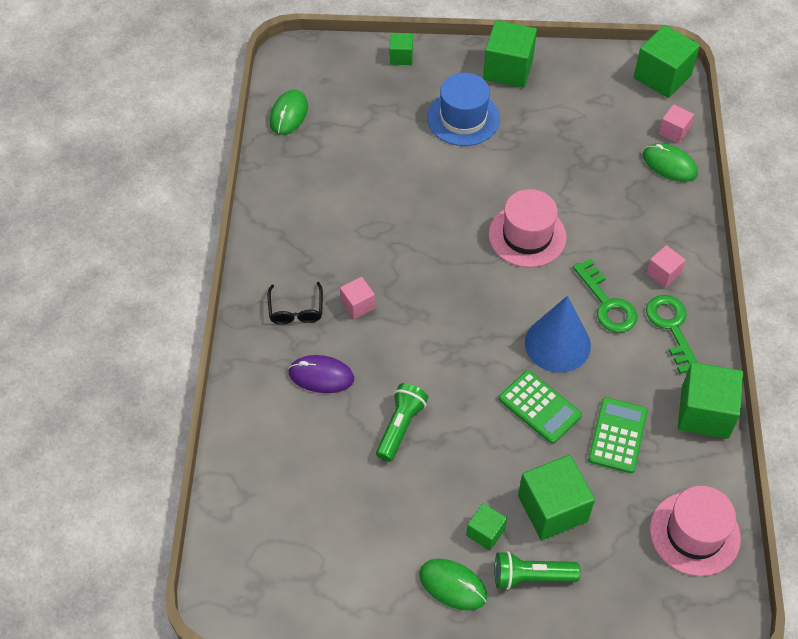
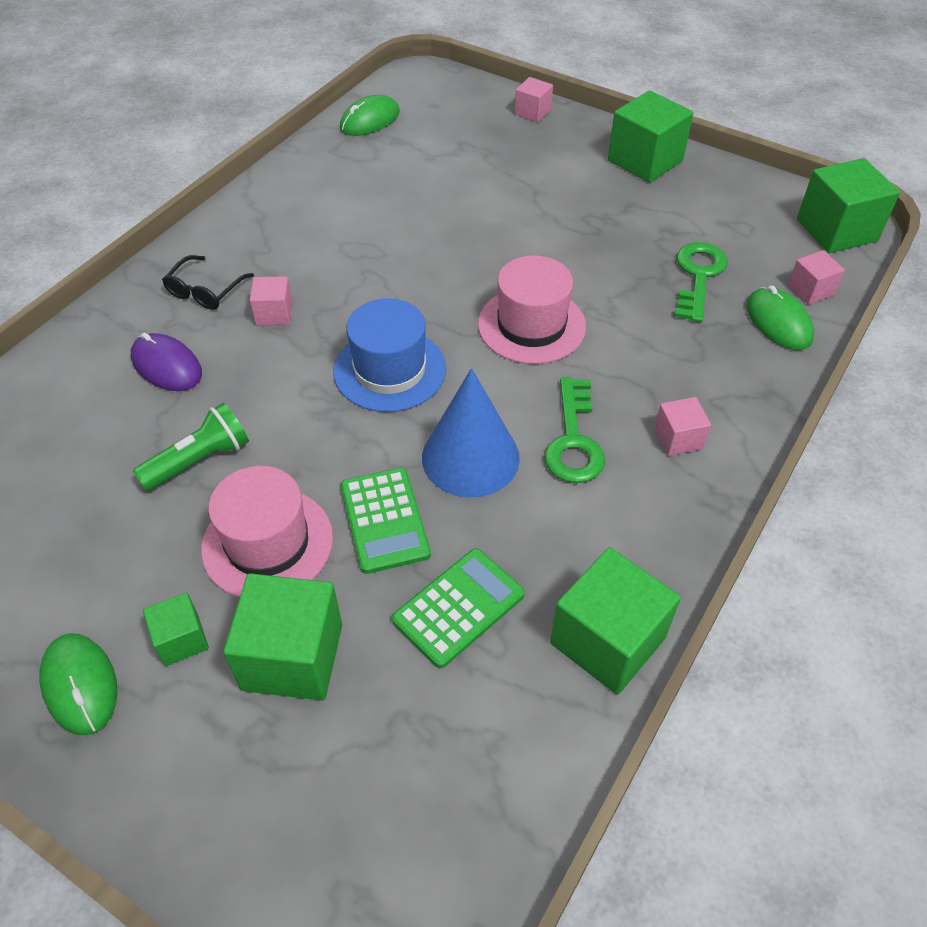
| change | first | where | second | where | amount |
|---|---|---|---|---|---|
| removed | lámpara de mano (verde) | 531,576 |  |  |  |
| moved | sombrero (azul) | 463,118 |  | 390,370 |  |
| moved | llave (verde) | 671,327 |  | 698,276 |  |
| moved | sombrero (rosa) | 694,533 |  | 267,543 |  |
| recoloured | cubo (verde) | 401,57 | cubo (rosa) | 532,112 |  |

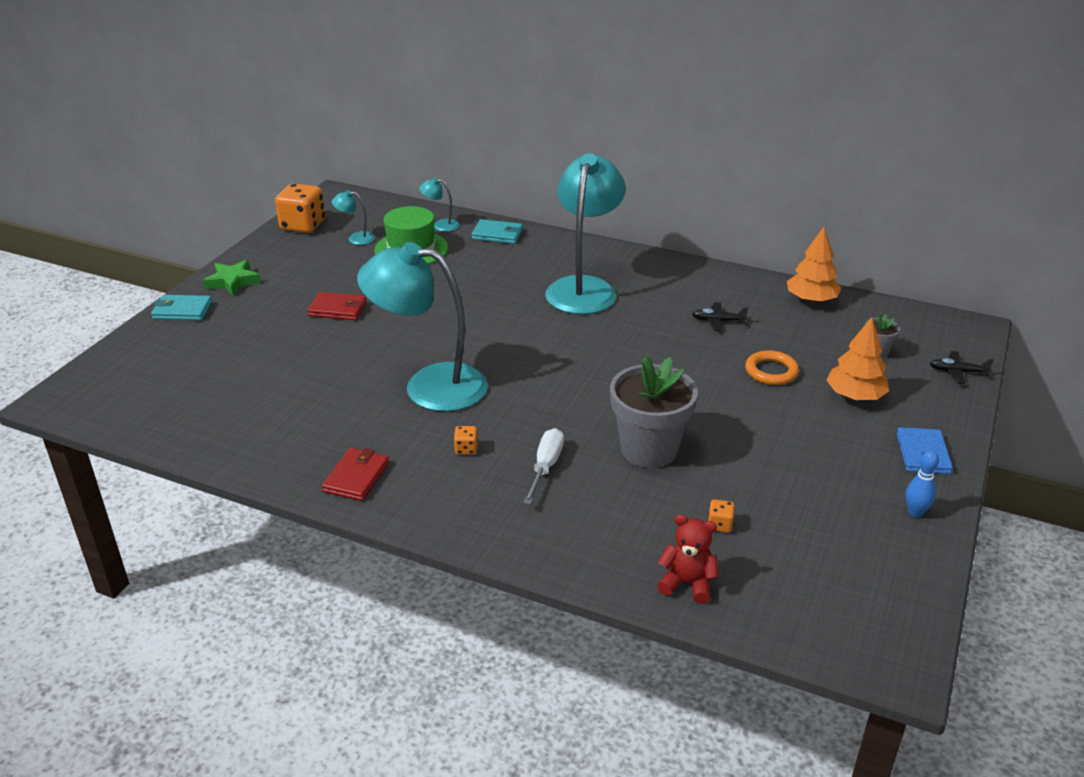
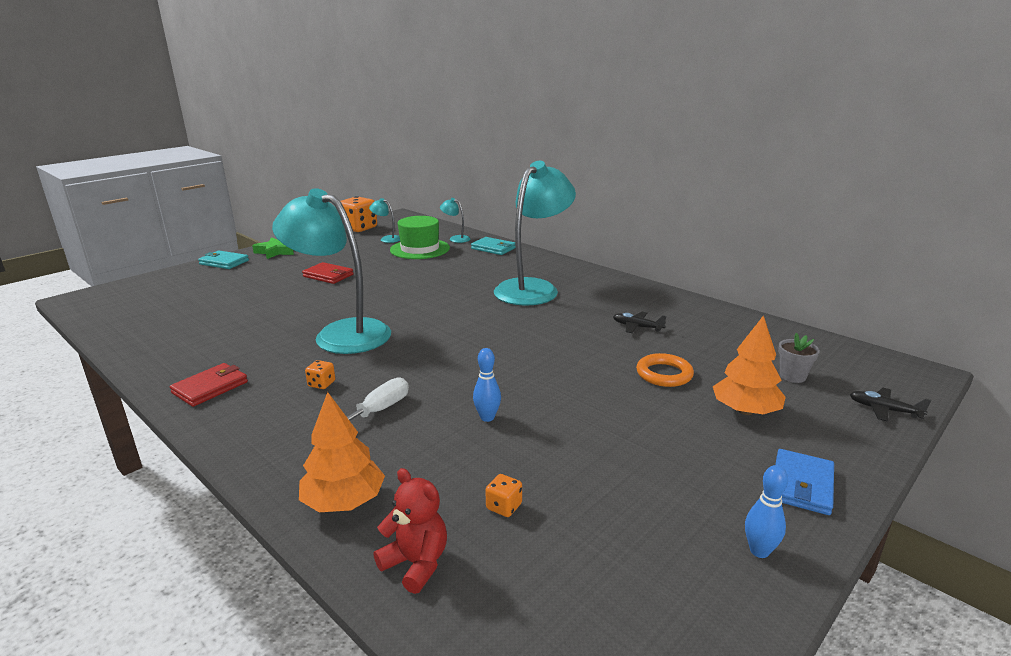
| change | first | where | second | where | amount |
|---|---|---|---|---|---|
| moved | árbol (naranja) | 811,300 |  | 344,501 |  |
| replaced | maceta (gris) | 649,450 | bolo (azul) | 487,417 |  |

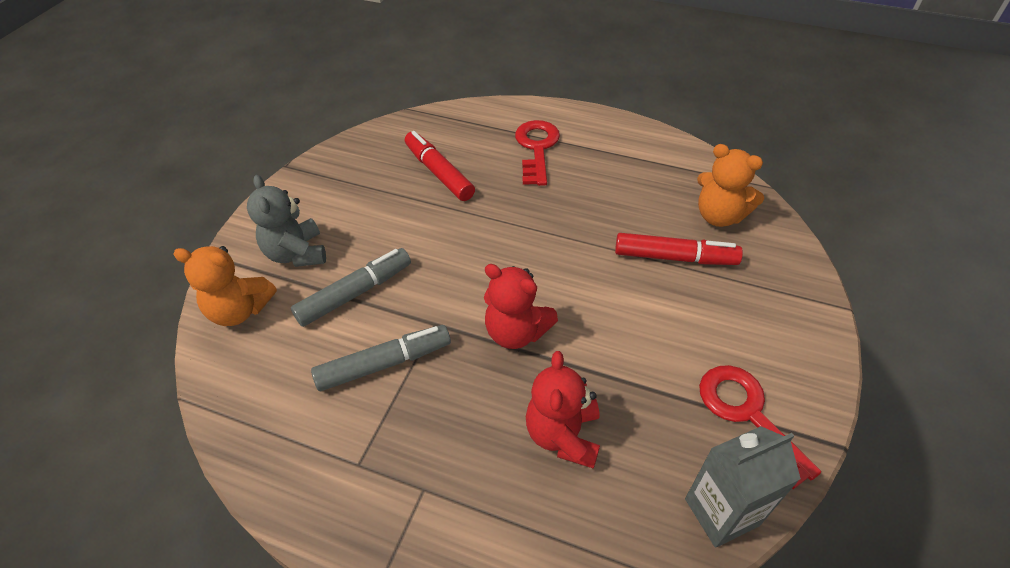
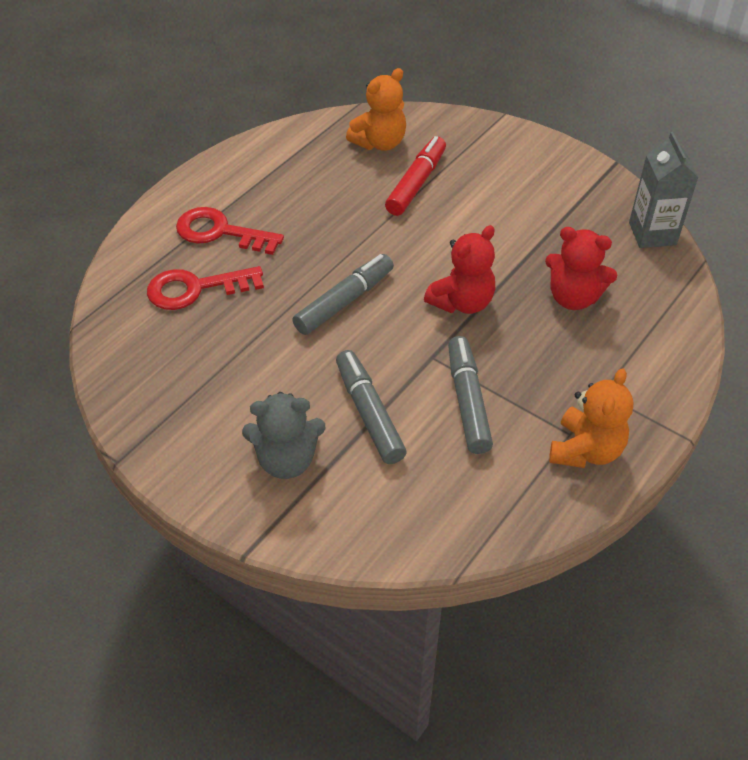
| change | first | where | second | where | amount |
|---|---|---|---|---|---|
| removed | rotulador (rojo) | 439,172 |  |  |  |
| added |  |  | rotulador (gris) | 344,301 |  |
| moved | osito (naranja) | 240,310 |  | 585,450 |  |
| moved | llave (rojo) | 748,415 |  | 196,289 |  |

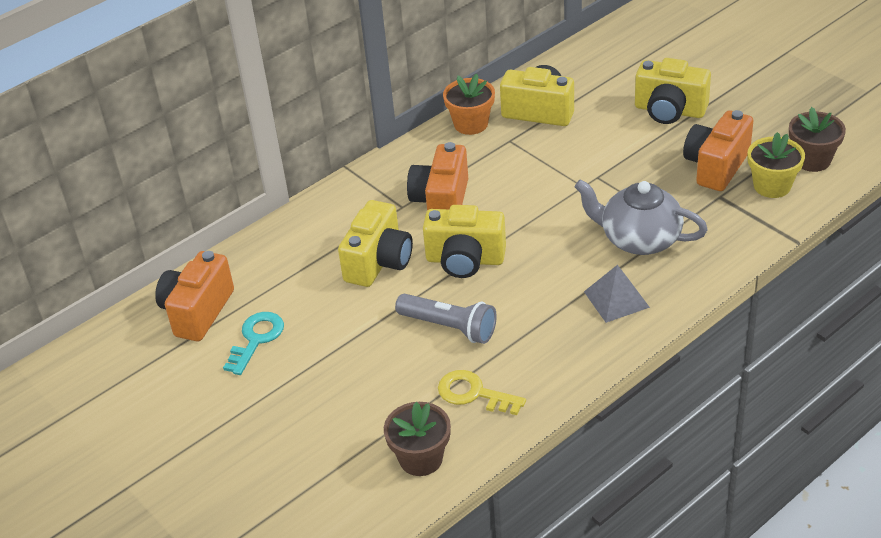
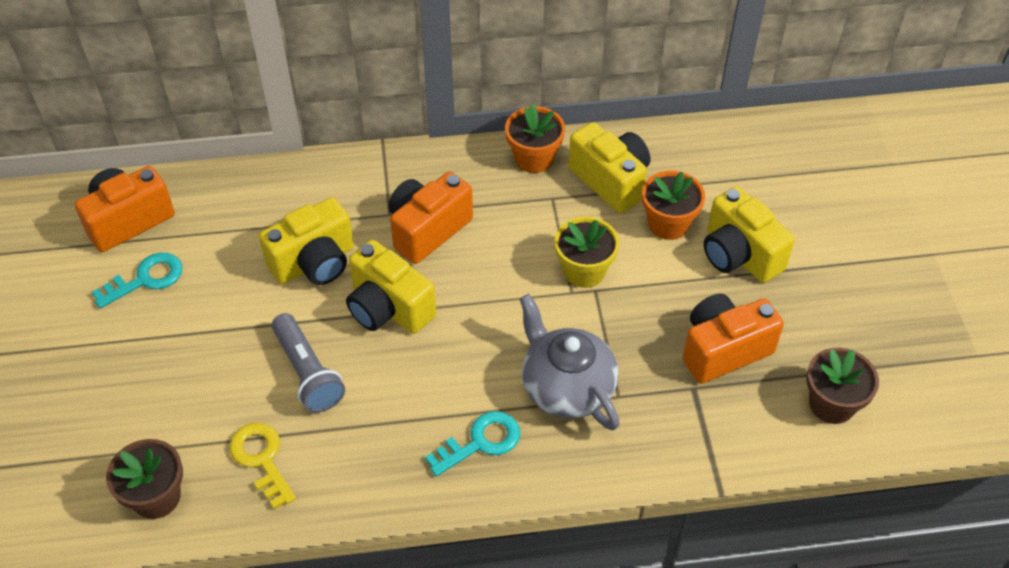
| change | first | where | second | where | amount |
|---|---|---|---|---|---|
| added |  |  | maceta (naranja) | 668,224 |  |
| moved | maceta (amarillo) | 772,186 |  | 584,271 |  |
| replaced | pirámide (gris) | 616,299 | llave (turquesa) | 481,442 |  |

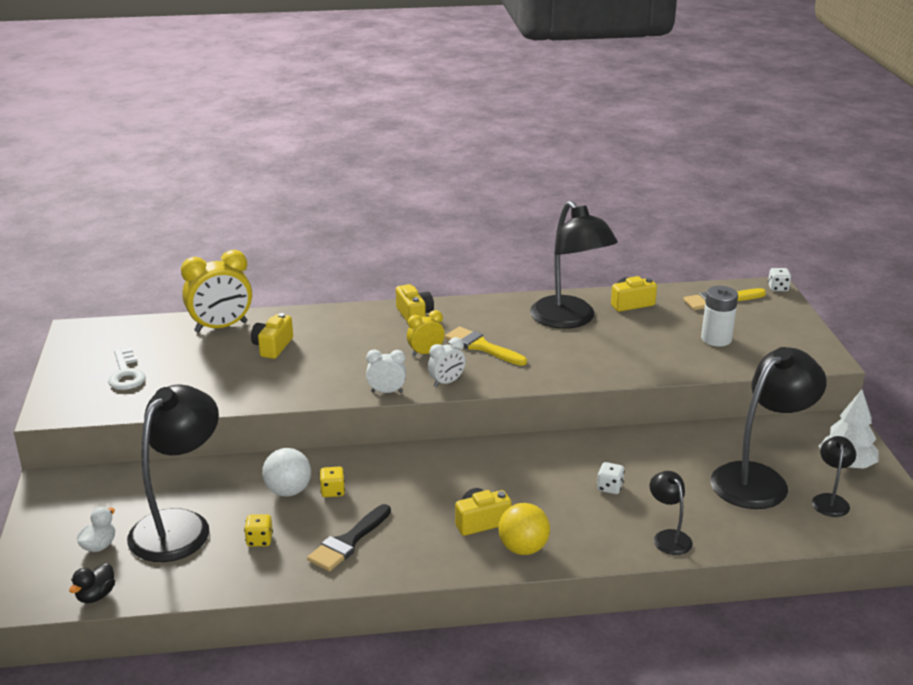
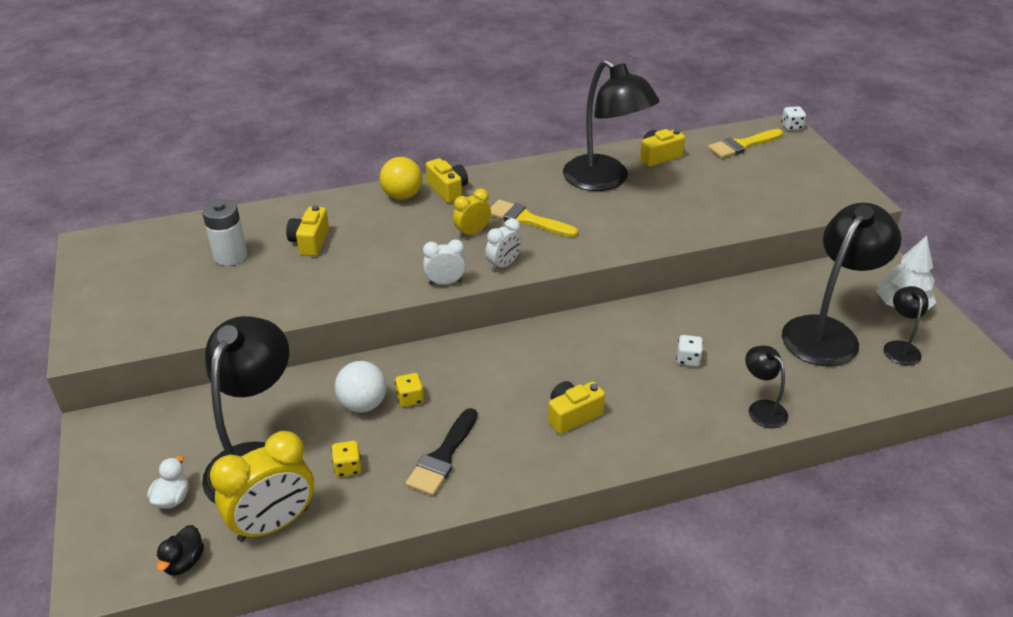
| change | first | where | second | where | amount |
|---|---|---|---|---|---|
| removed | llave (blanco) | 126,374 |  |  |  |
| moved | despertador (amarillo) | 221,327 |  | 273,524 |  |
| moved | pelota (amarillo) | 523,548 |  | 402,196 |  |
| moved | pila (blanco) | 716,339 |  | 230,256 |  |

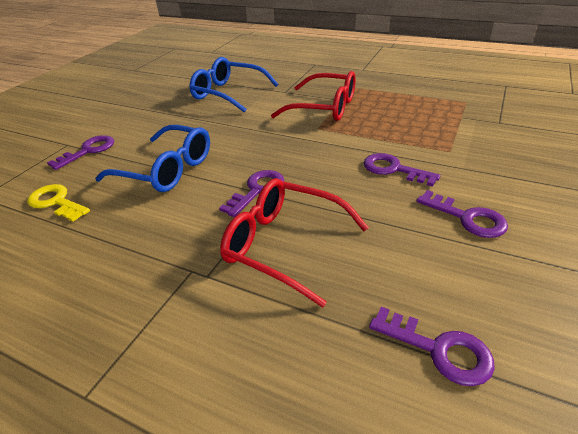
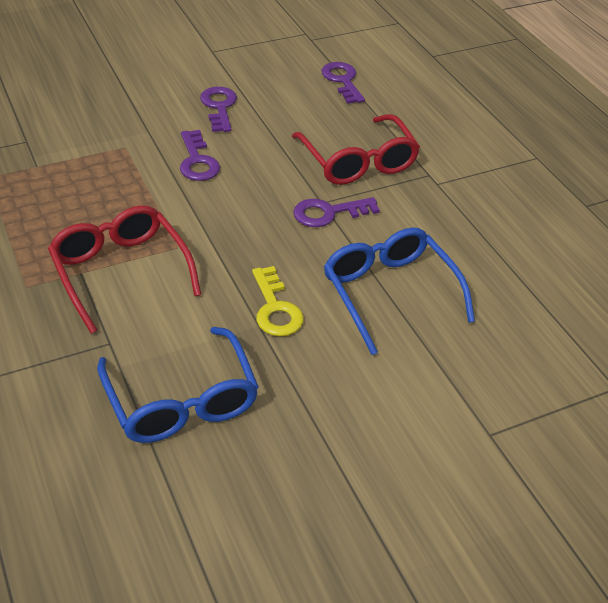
| change | first | where | second | where | amount |
|---|---|---|---|---|---|
| removed | llave (morado) | 88,151 |  |  |  |
| moved | llave (amarillo) | 56,202 |  | 275,309 |  |

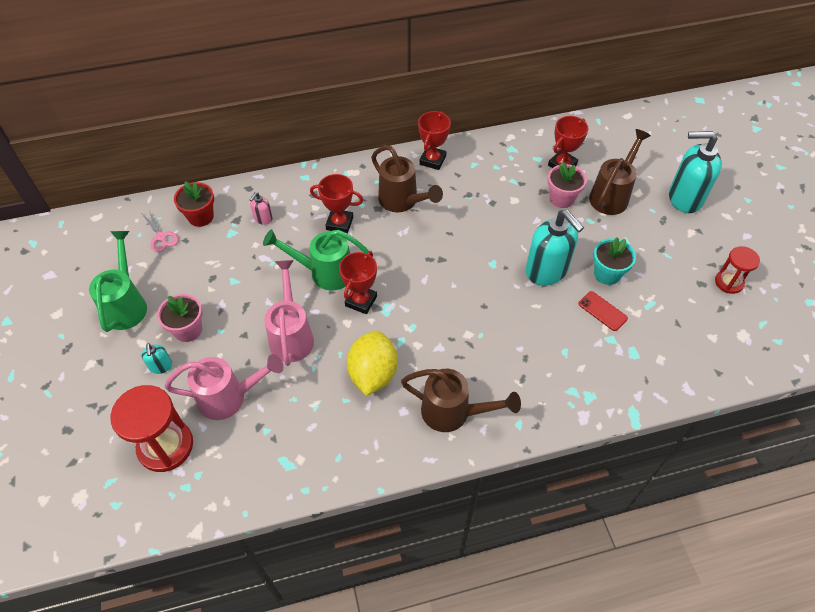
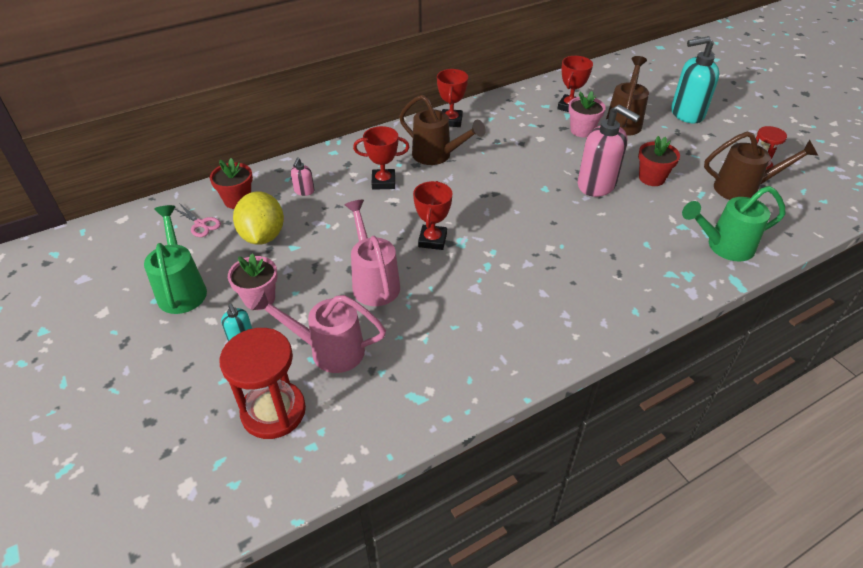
| change | first | where | second | where | amount |
|---|---|---|---|---|---|
| removed | móvil (rojo) | 602,311 |  |  |  |
| moved | regadera (verde) | 324,272 |  | 723,246 |  |
| moved | limón (amarillo) | 373,374 |  | 263,236 |  |
| moved | regadera (marrón) | 453,413 |  | 742,189 |  |
| recoloured | dispensador de jabón (turquesa) | 546,270 | dispensador de jabón (rosa) | 597,185 |  |
| recoloured | maceta (turquesa) | 607,274 | maceta (rojo) | 651,178 |  |
| turned | regadera (rosa) | 229,397 |  | 329,350 | 150 degrees counterclockwise |

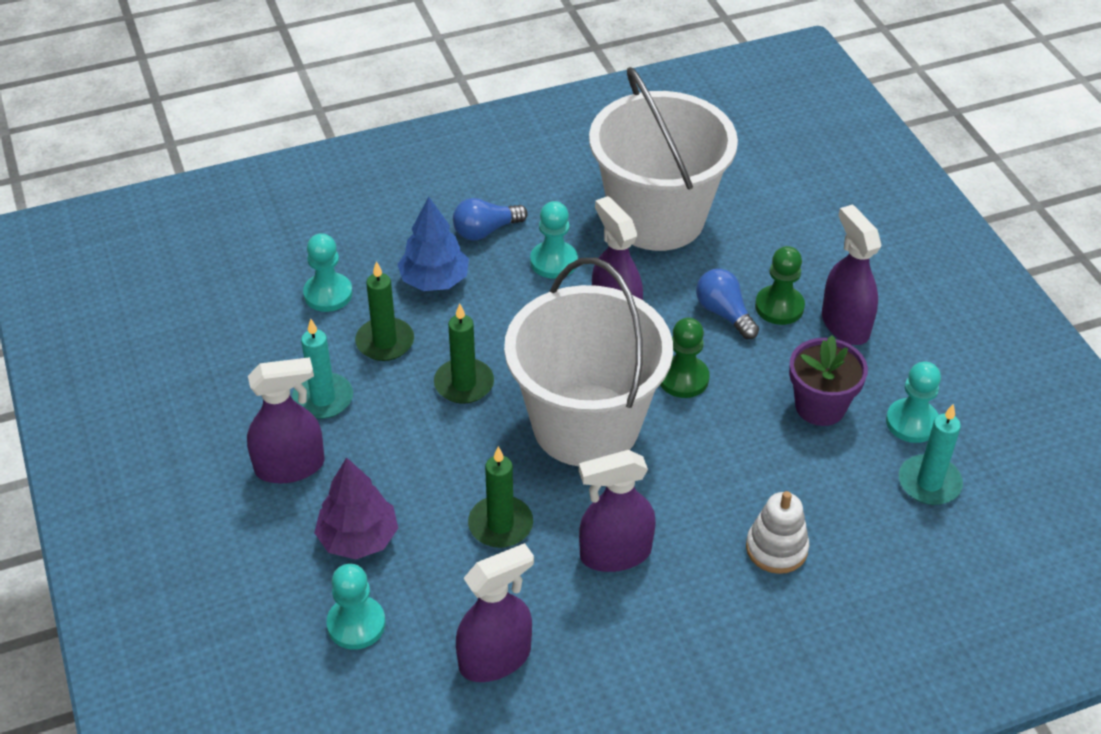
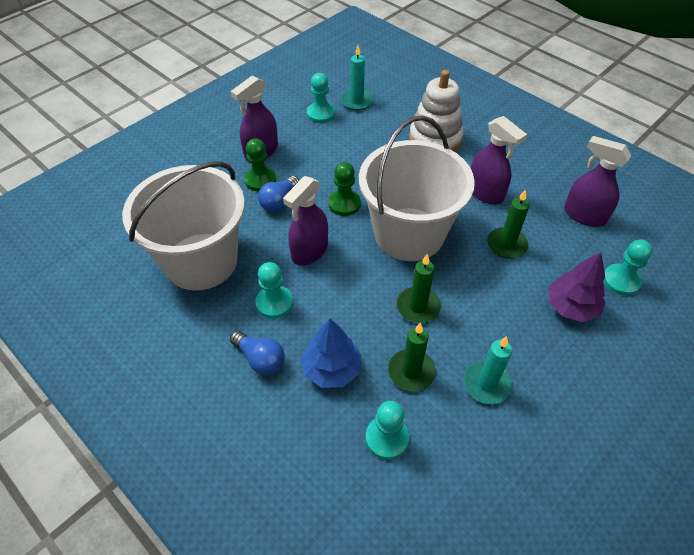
| change | first | where | second | where | amount |
|---|---|---|---|---|---|
| removed | pulverizador (morado) | 290,466 |  |  |  |
| removed | maceta (morado) | 820,406 |  |  |  |
| resized | juguete apilable (blanco) | 776,548 |  | 435,139 | x1.61 |

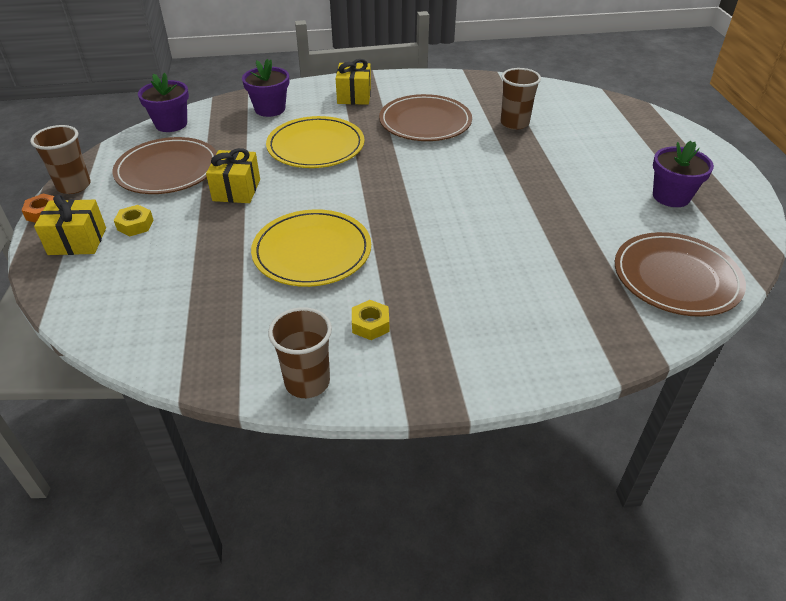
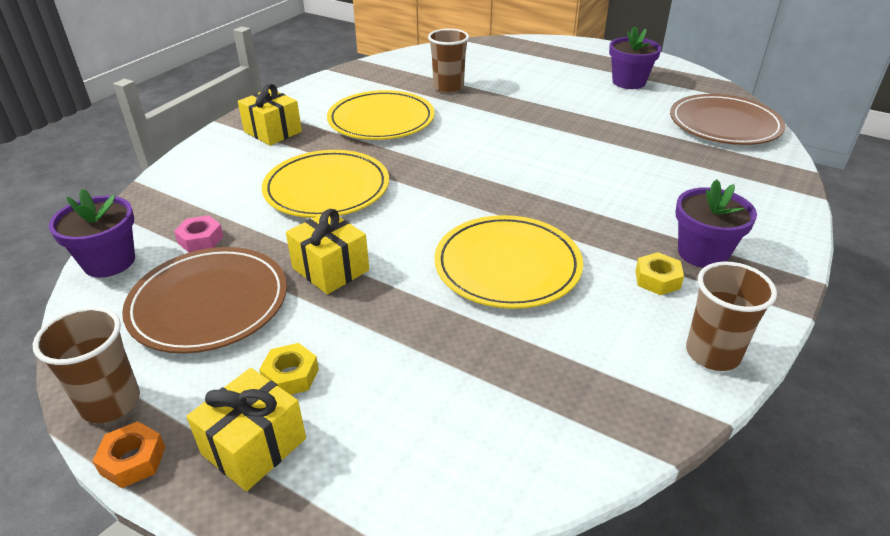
| change | first | where | second | where | amount |
|---|---|---|---|---|---|
| added |  |  | tuerca (rosa) | 201,240 |  |
| moved | maceta (morado) | 270,109 |  | 702,253 |  |
| recoloured | plato (marrón) | 425,122 | plato (amarillo) | 381,120 |  |

